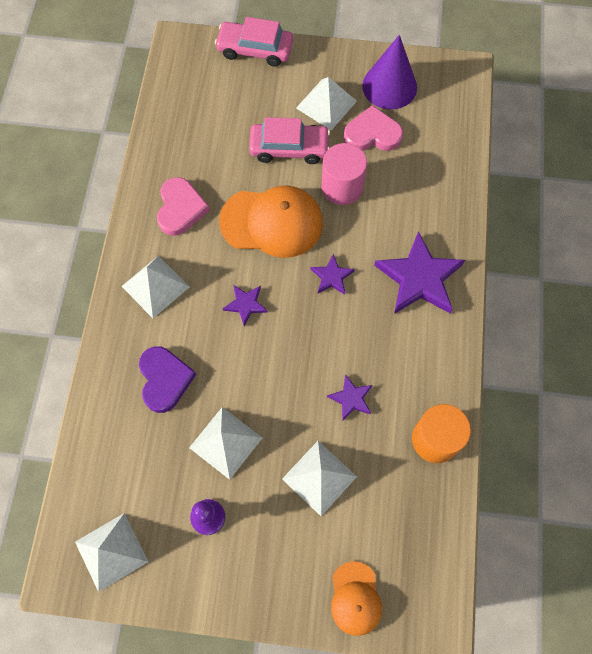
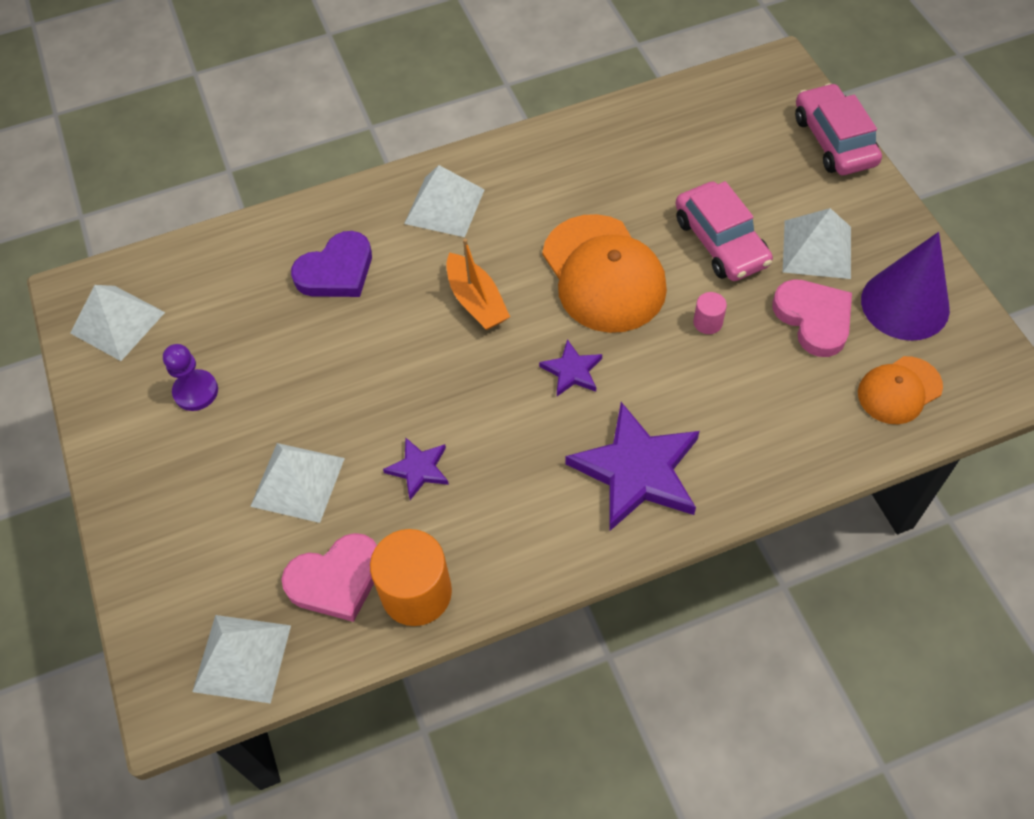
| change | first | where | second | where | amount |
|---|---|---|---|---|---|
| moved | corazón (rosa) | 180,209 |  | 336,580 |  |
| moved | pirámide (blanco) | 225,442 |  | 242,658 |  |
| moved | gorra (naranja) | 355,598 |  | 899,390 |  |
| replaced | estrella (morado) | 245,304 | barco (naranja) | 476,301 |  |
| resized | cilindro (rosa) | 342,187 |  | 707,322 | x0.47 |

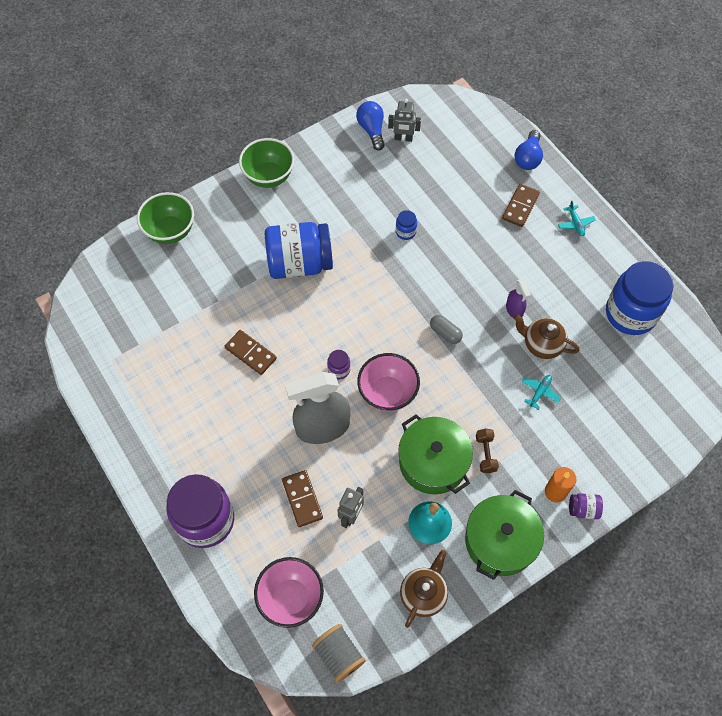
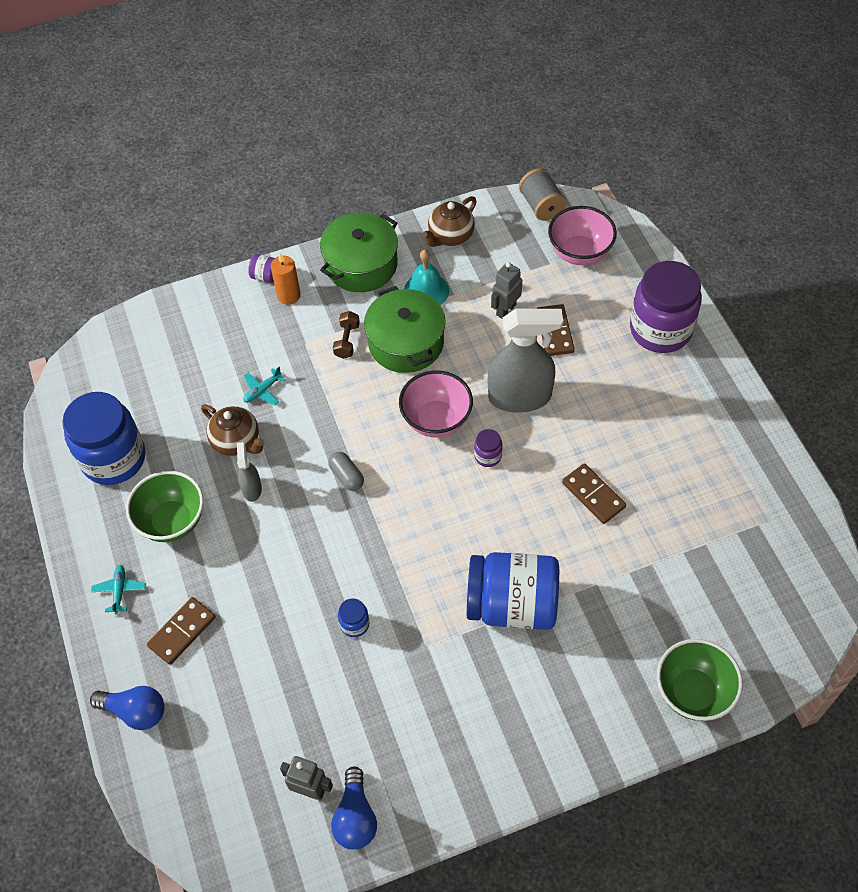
| change | first | where | second | where | amount |
|---|---|---|---|---|---|
| moved | cuenco (verde) | 269,176 |  | 172,521 |  |
| recoloured | pulverizador (morado) | 514,310 | pulverizador (gris) | 252,488 |  |
| turned | bombilla (azul) | 528,158 |  | 135,711 | 75 degrees clockwise |

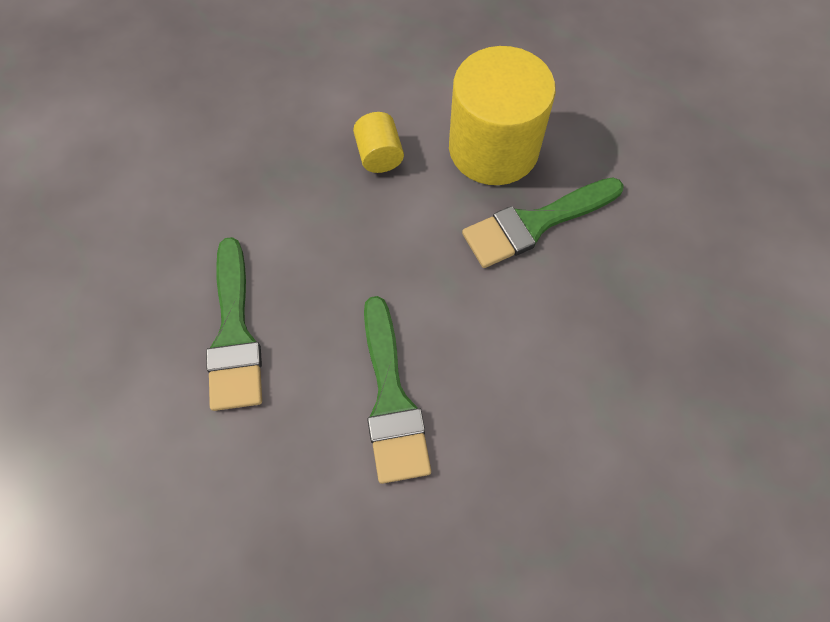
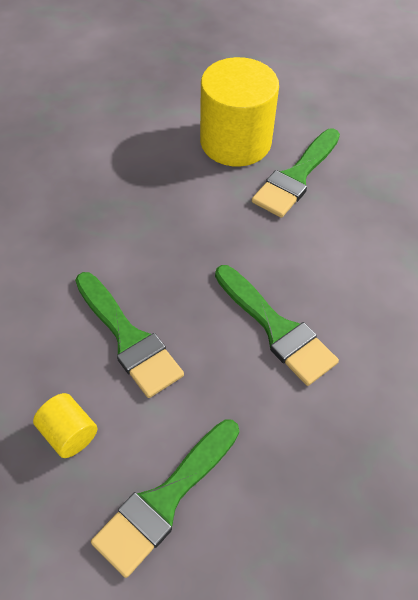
| change | first | where | second | where | amount |
|---|---|---|---|---|---|
| added |  |  | pincel (verde) | 164,500 |  |
| moved | cilindro (amarillo) | 379,155 |  | 69,433 |  |

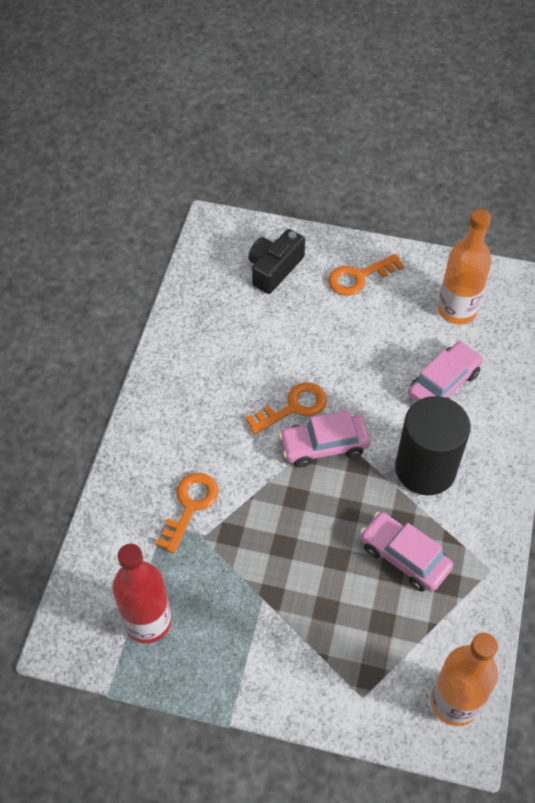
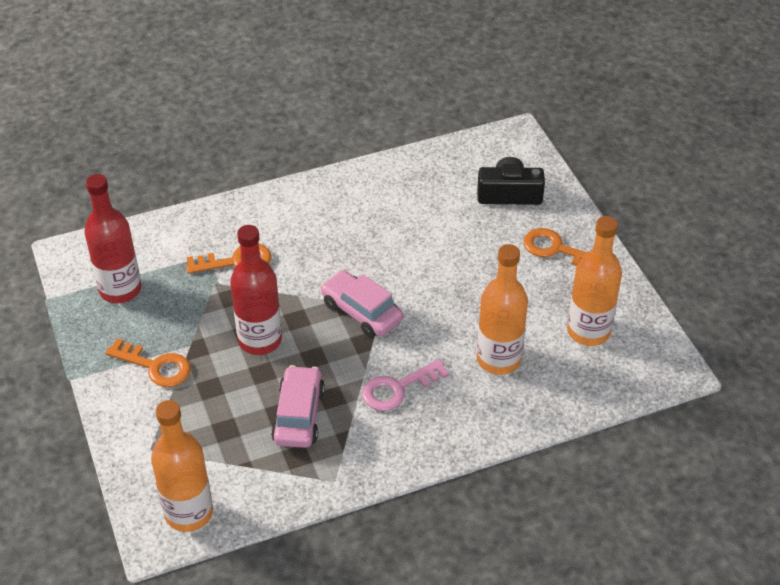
| change | first | where | second | where | amount |
|---|---|---|---|---|---|
| added |  |  | botella (rojo) | 260,340 |  |
| moved | llave (naranja) | 293,407 |  | 155,366 |  |
| replaced | cilindro (negro) | 425,469 | llave (rosa) | 397,388 |  |
| replaced | coche (rosa) | 443,383 | botella (naranja) | 498,359 |  |

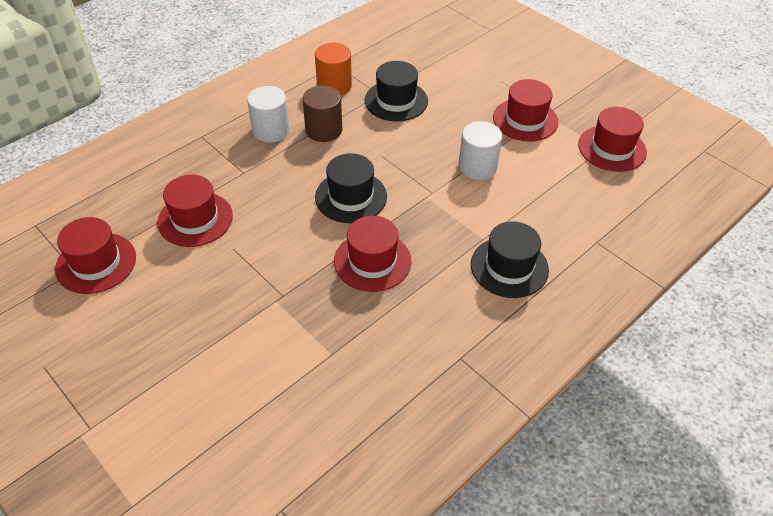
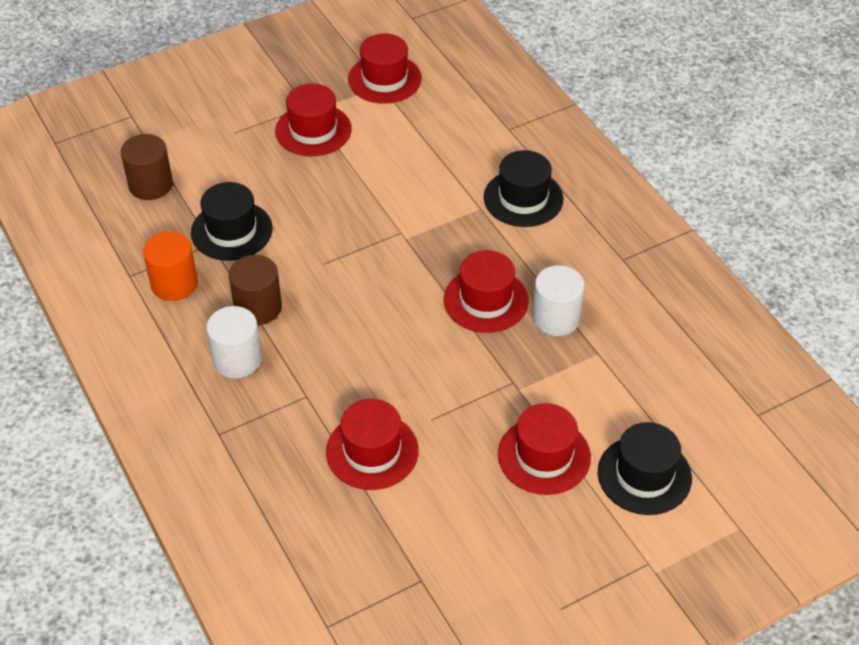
| change | first | where | second | where | amount |
|---|---|---|---|---|---|
| added |  |  | cilindro (marrón) | 150,185 |  |
| moved | sombrero (rojo) | 96,263 |  | 544,456 |  |
| moved | sombrero (negro) | 351,197 |  | 644,475 |  |
| moved | cilindro (blanco) | 477,167 |  | 556,318 |  |

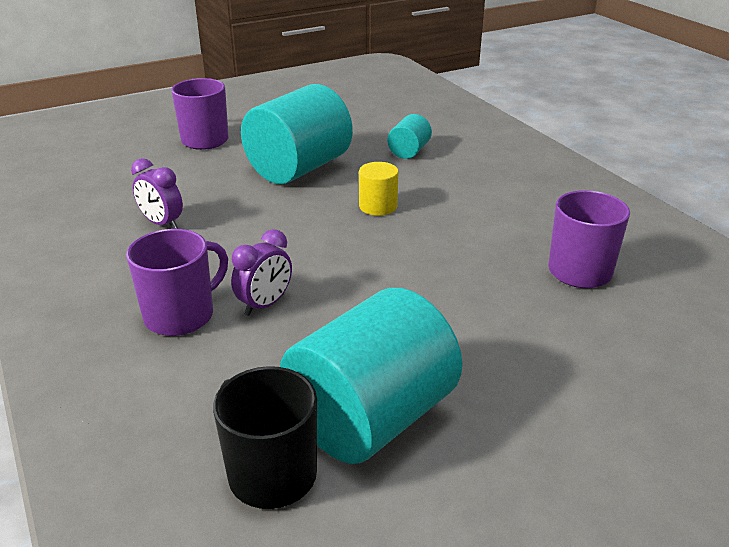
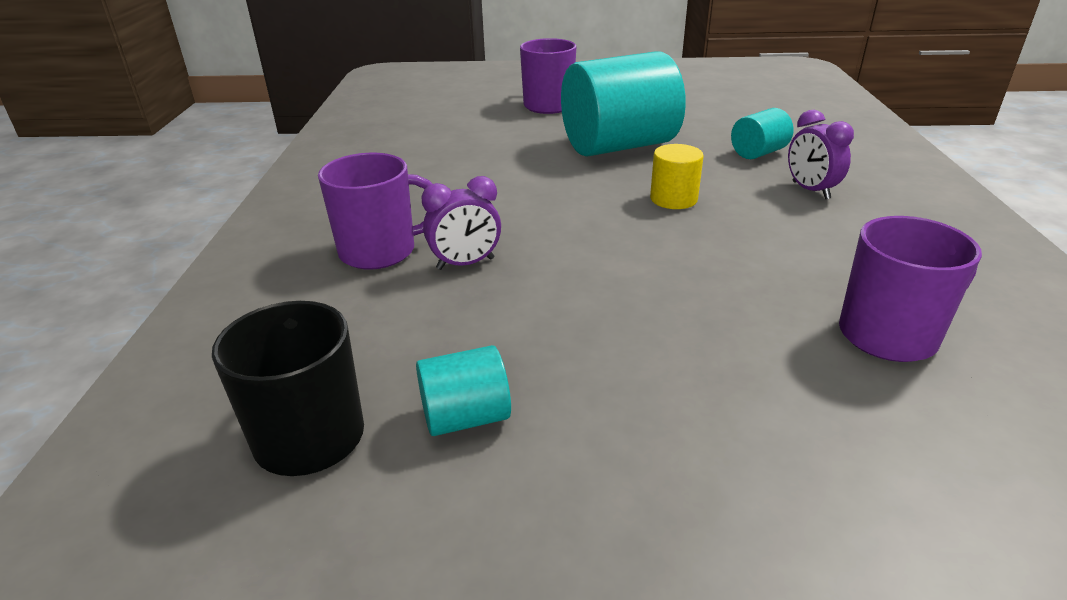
| change | first | where | second | where | amount |
|---|---|---|---|---|---|
| moved | despertador (morado) | 162,223 |  | 810,190 |  |
| resized | cilindro (turquesa) | 371,418 |  | 465,417 | x0.46 |

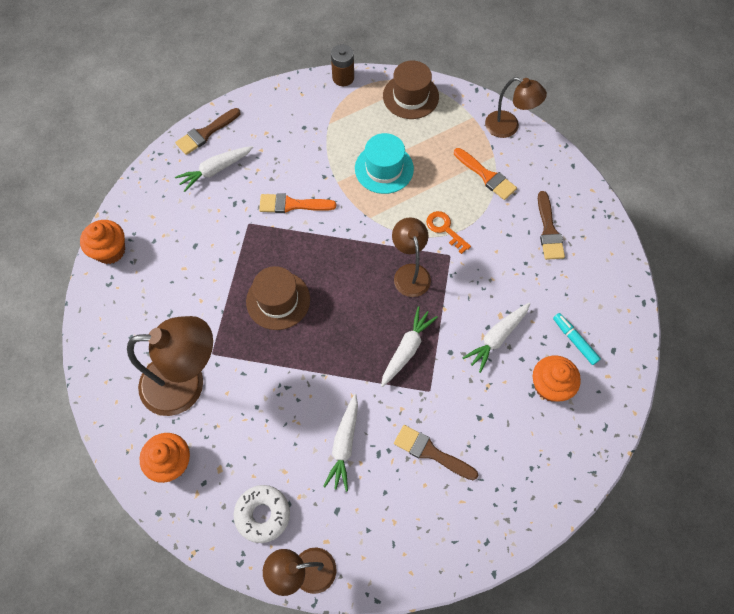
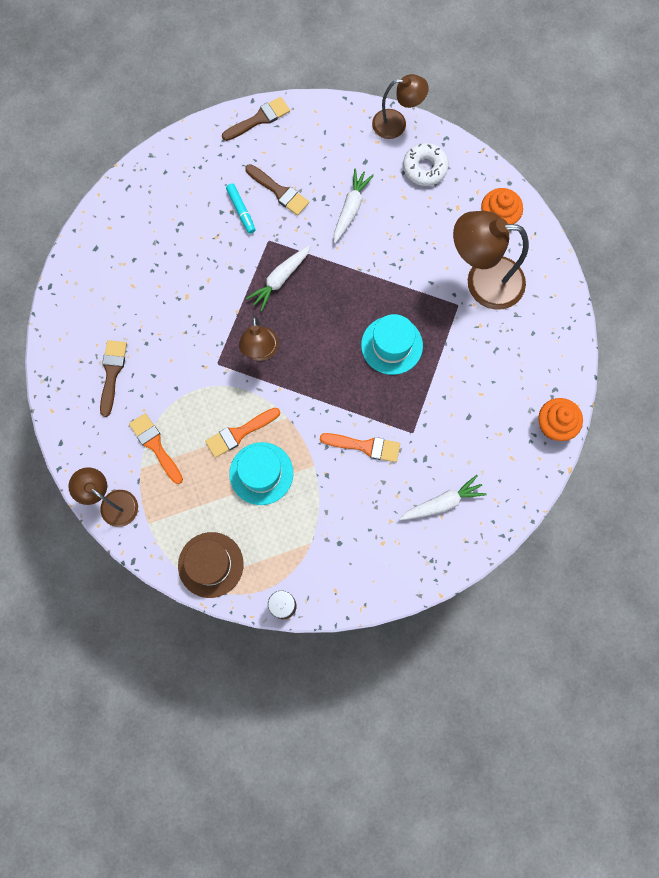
| change | first | where | second | where | amount |
|---|---|---|---|---|---|
| removed | llave (naranja) | 445,229 |  |  |  |
| removed | zanahoria (blanco) | 497,338 |  |  |  |
| removed | magdalena (naranja) | 550,386 |  |  |  |
| added |  |  | pincel (naranja) | 239,433 |  |
| moved | pincel (marrón) | 206,133 |  | 259,119 |  |
| moved | rotulador (turquesa) | 574,340 |  | 241,210 |  |
| recoloured | sombrero (marrón) | 278,300 | sombrero (turquesa) | 392,345 |  |

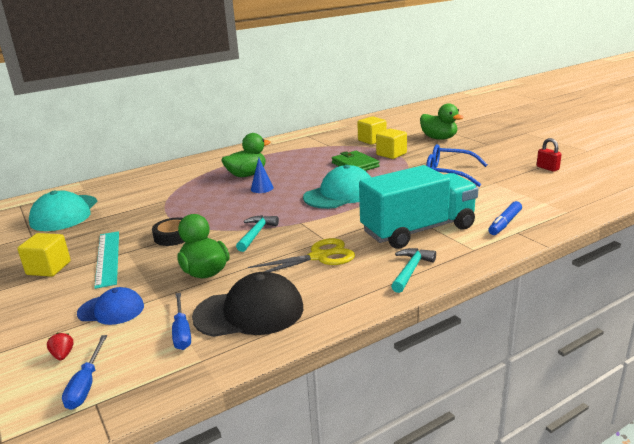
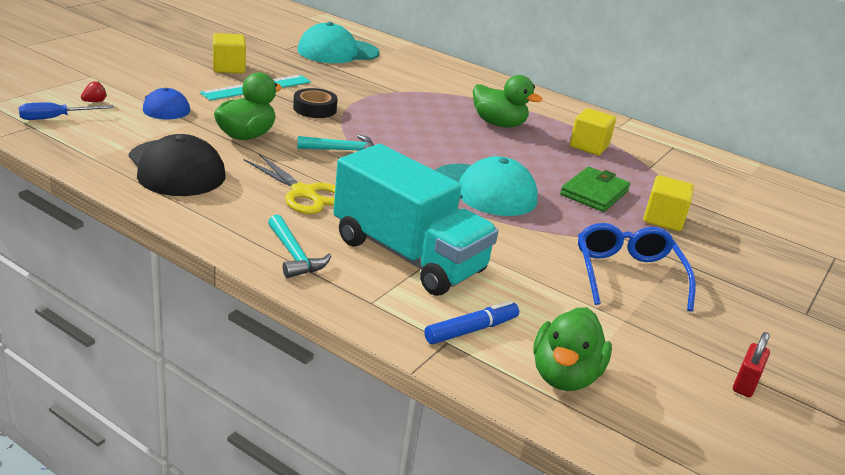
| change | first | where | second | where | amount |
|---|---|---|---|---|---|
| removed | destornillador (azul) | 182,332 |  |  |  |
| removed | cono (azul) | 262,188 |  |  |  |
| moved | cubo (amarillo) | 372,140 |  | 589,146 |  |
| moved | pato (verde) | 439,138 |  | 564,376 |  |
| turned | martillo (turquesa) | 411,270 |  | 294,255 | 60 degrees clockwise |
| turned | rotulador (azul) | 504,223 |  | 471,330 | 135 degrees clockwise |

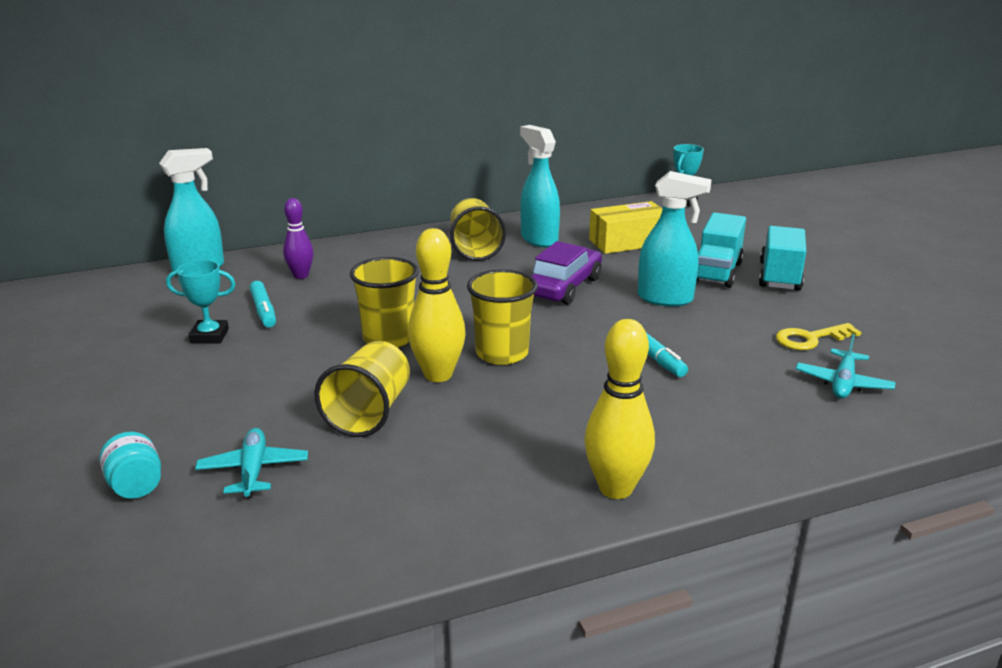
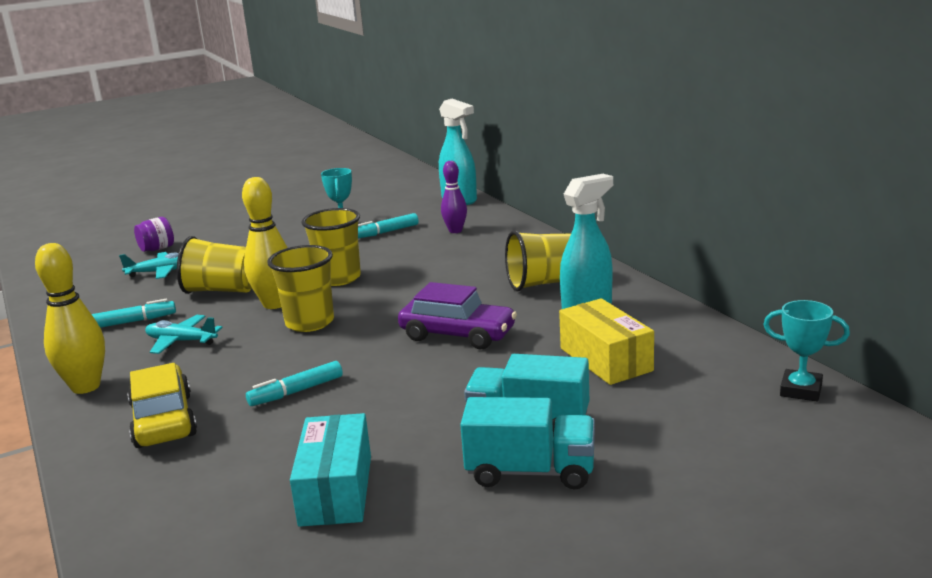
| change | first | where | second | where | amount |
|---|---|---|---|---|---|
| removed | pulverizador (turquesa) | 665,299 |  |  |  |
| added |  |  | rotulador (turquesa) | 134,321 |  |
| added |  |  | coche (amarillo) | 163,420 |  |
| moved | avión (turquesa) | 843,383 |  | 181,341 |  |
| replaced | llave (amarillo) | 810,339 | caja (turquesa) | 336,490 |  |
| recoloured | tarro (turquesa) | 136,486 | tarro (morado) | 157,249 |  |

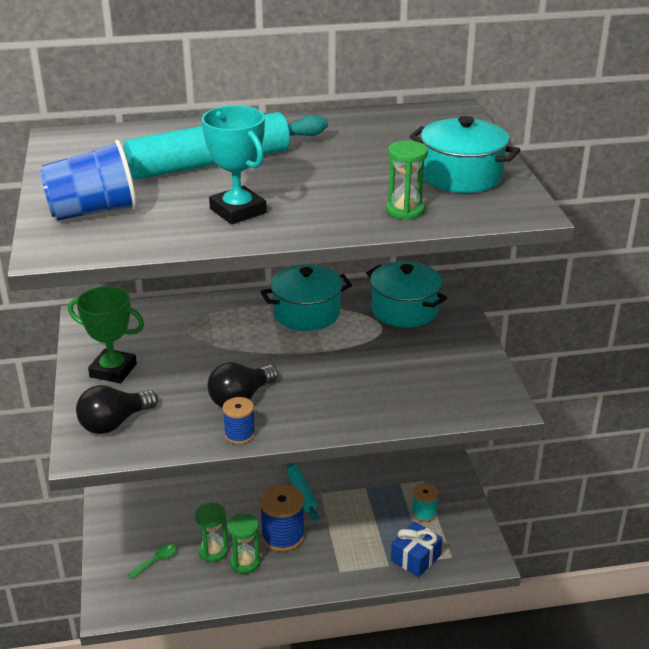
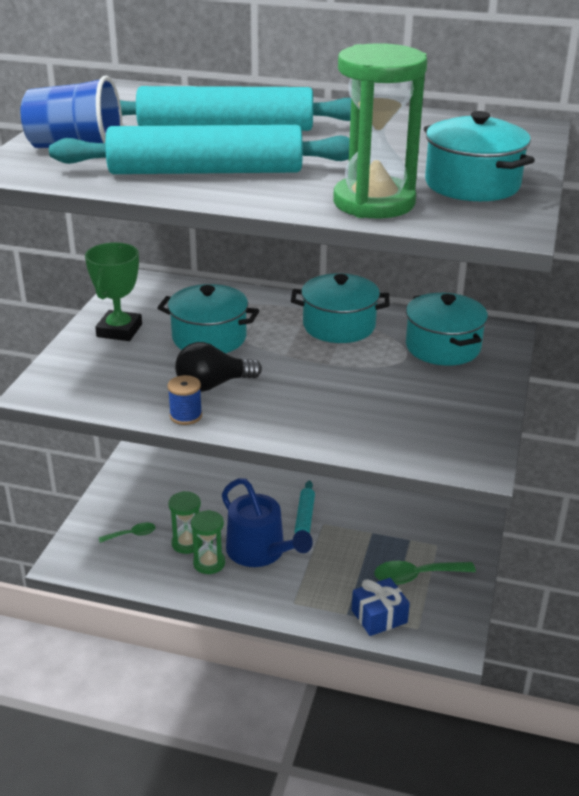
| change | first | where | second | where | amount |
|---|---|---|---|---|---|
| removed | bombilla (negro) | 114,423 |  |  |  |
| added |  |  | olla (turquesa) | 209,338 |  |
| replaced | trofeo (turquesa) | 238,211 | rodillo (turquesa) | 206,171 |  |
| replaced | carrete (azul) | 283,536 | regadera (azul) | 260,551 |  |
| replaced | carrete (turquesa) | 424,513 | cuchara (verde) | 416,576 |  |
| turned | trofeo (verde) | 113,370 |  | 119,330 | 60 degrees clockwise |
| resized | reloj de arena (verde) | 405,211 |  | 374,202 | x1.87 |

